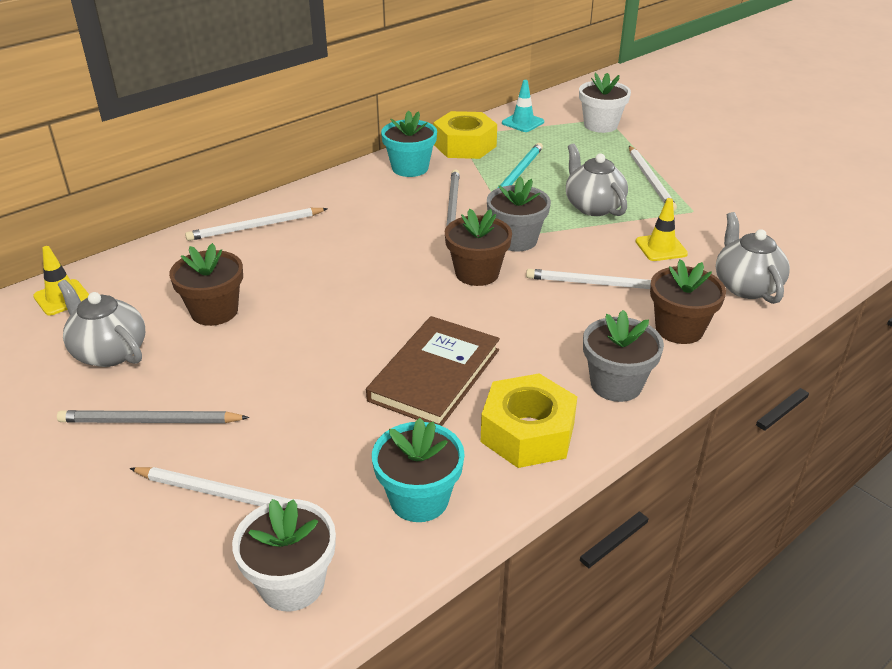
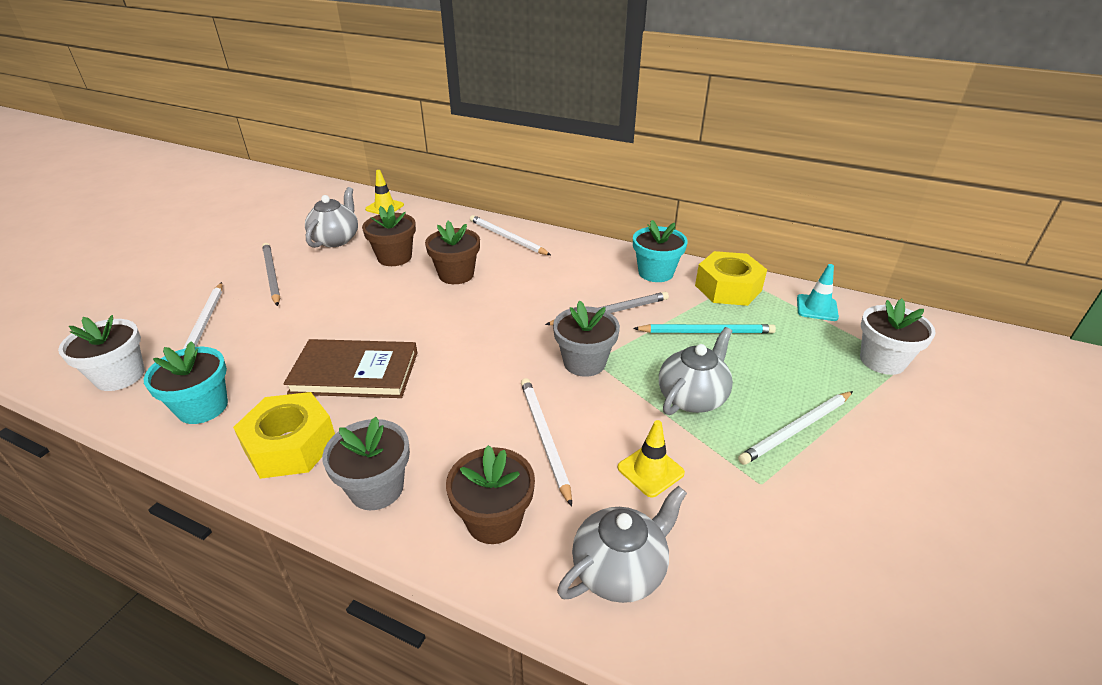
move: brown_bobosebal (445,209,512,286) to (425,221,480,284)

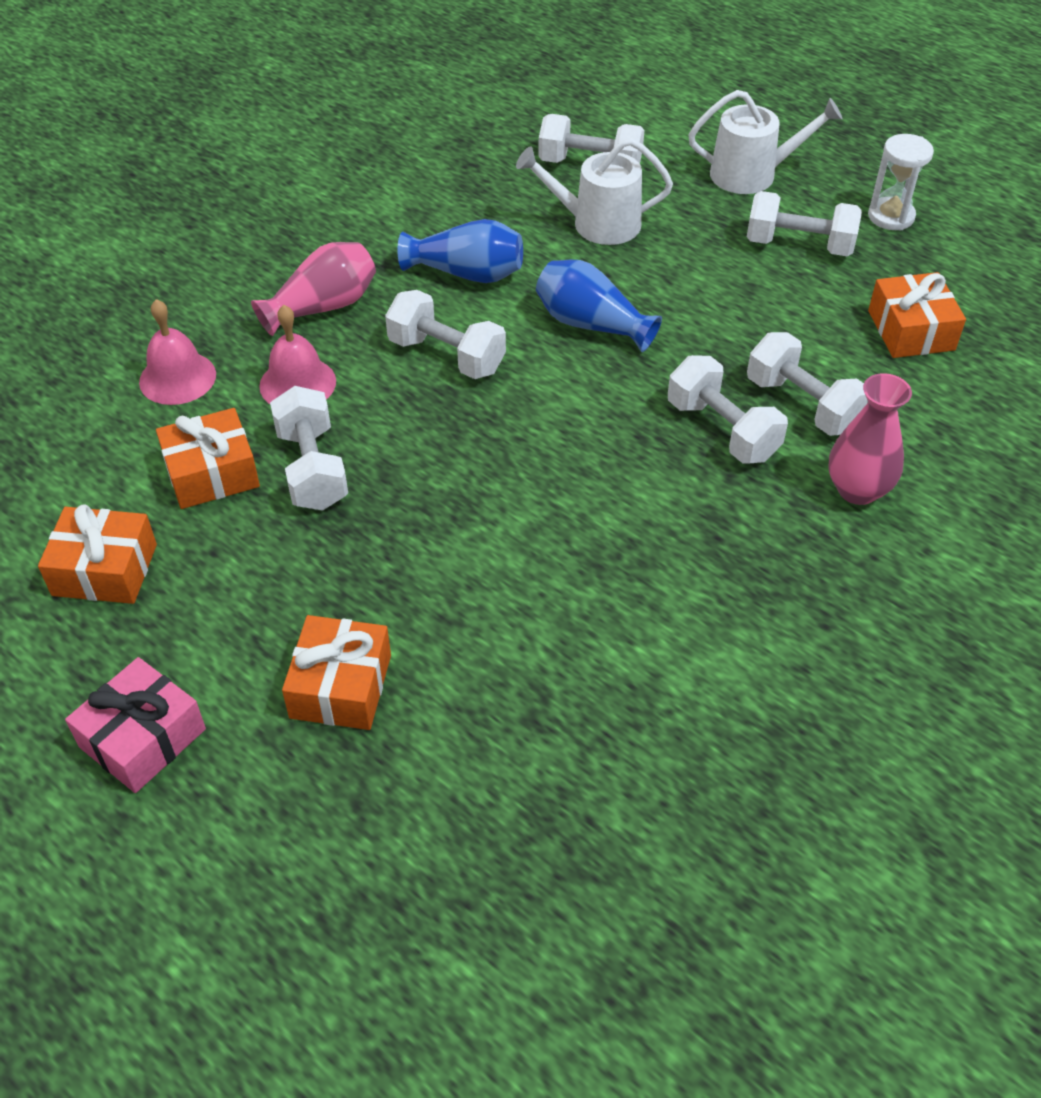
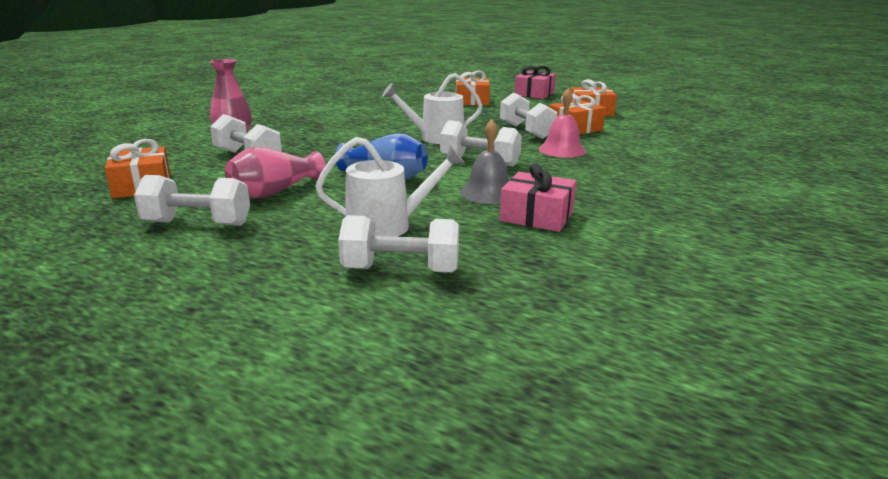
delete: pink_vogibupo (139,299,216,405); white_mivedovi (668,355,788,464); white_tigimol (868,134,934,230)
insert: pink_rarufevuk (500,163,576,232)
move: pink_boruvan (251,242,376,336) to (225,147,326,198); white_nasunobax (688,90,843,194) to (382,73,483,144)
replace: blue_boruvan (397,219,523,283) to grey_vogibupo (460,120,509,204)

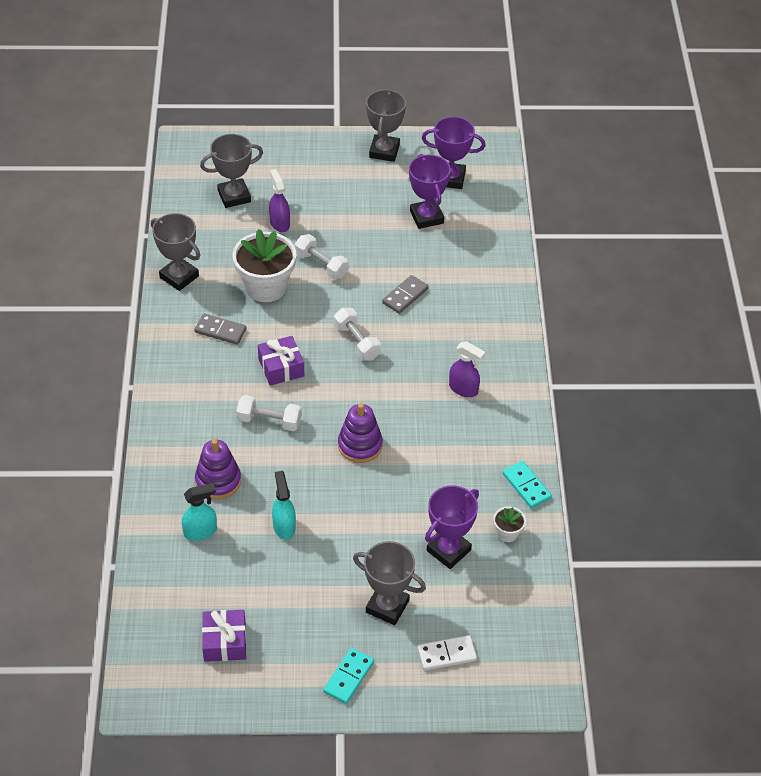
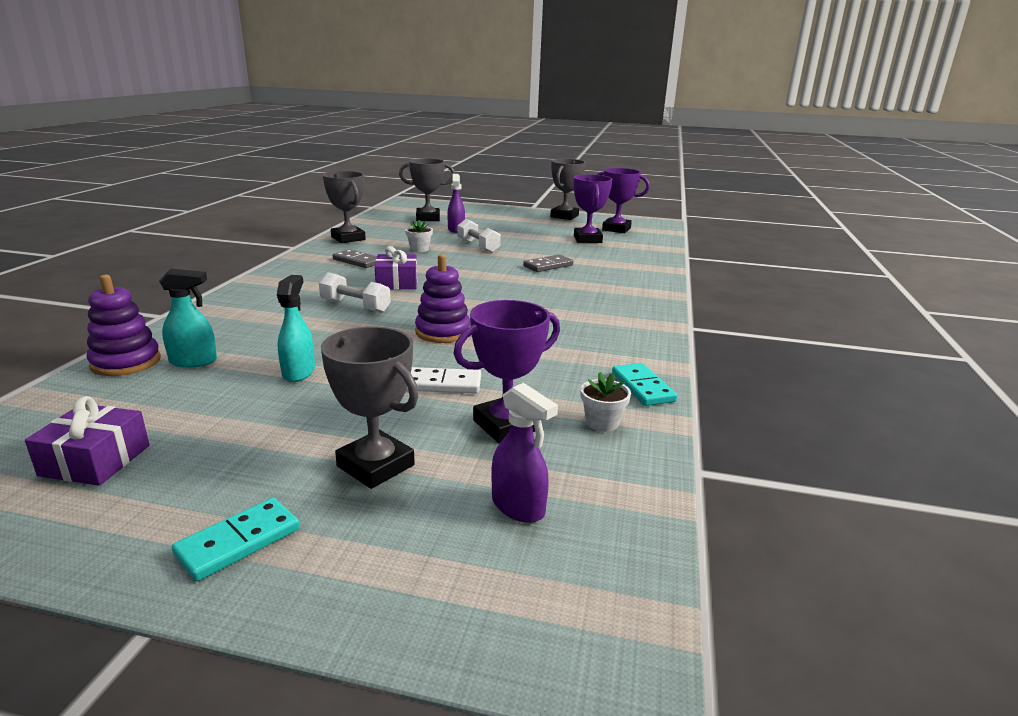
delete: white_mivedovi (334,308,381,361)
move: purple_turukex (195,439,241,499) to (87,275,161,376); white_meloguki (417,635,477,670) to (406,367,481,394); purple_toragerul (449,341,485,397) to (491,383,558,523)
resize: white_bobosebal (232,229,297,302) = (405,220,433,252) x0.46

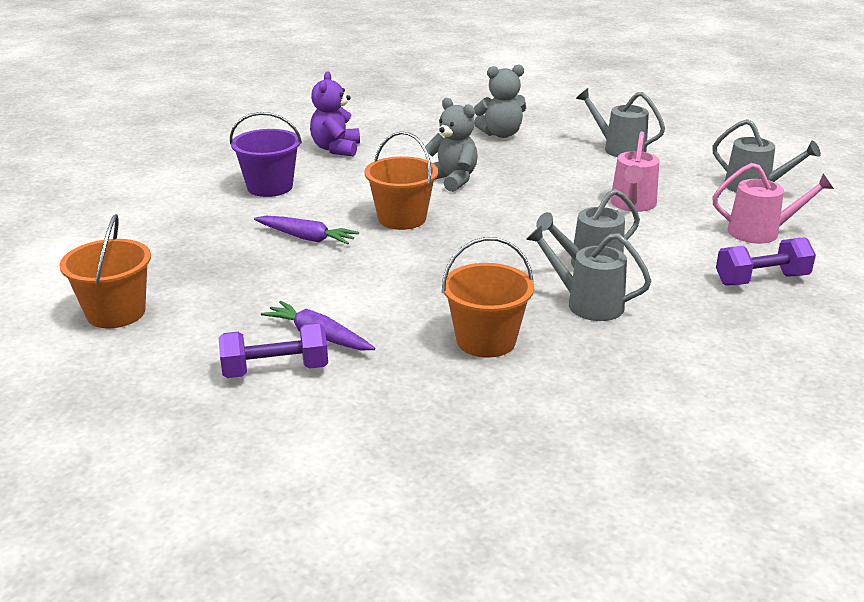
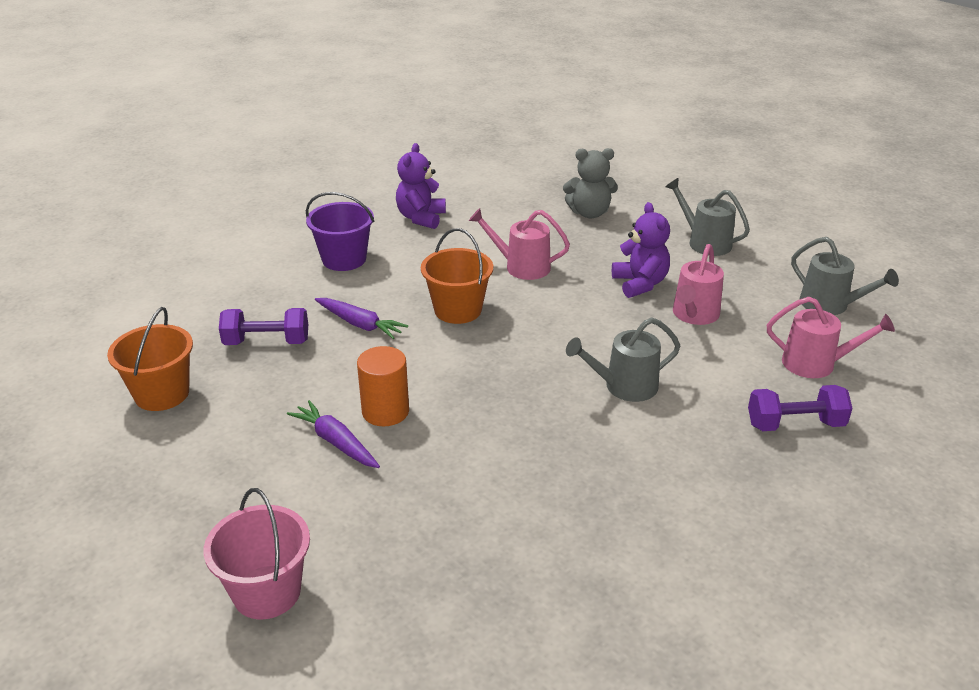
delete: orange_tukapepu (442,237,534,358); grey_nasunobax (526,225,651,321)
insert: pink_tukapepu (203,488,310,619); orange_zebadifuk (357,346,409,426); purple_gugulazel (612,202,670,298)
move: purple_mivedovi (218,323,328,378) to (219,308,308,345)
replace: grey_gugulazel (425,98,478,192) to pink_nasunobax (469,208,570,280)

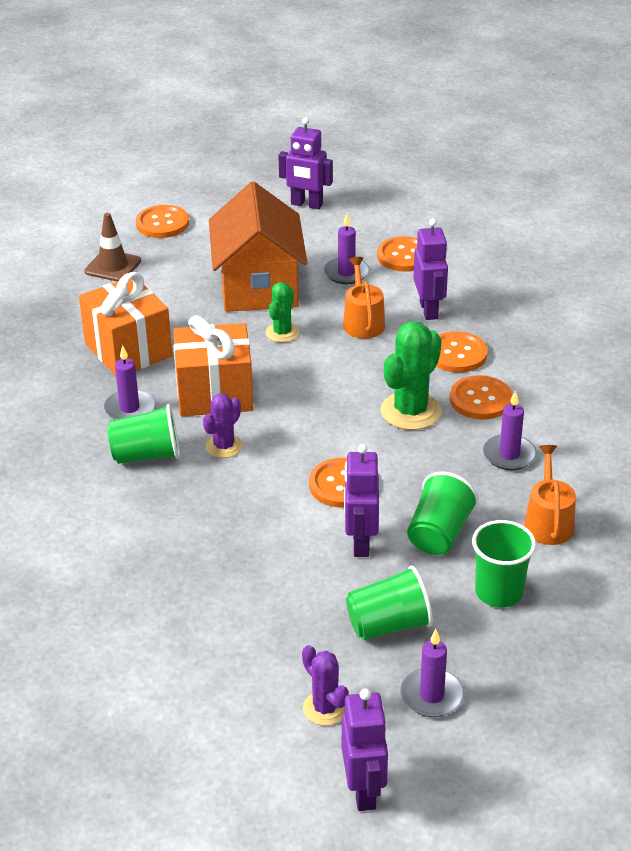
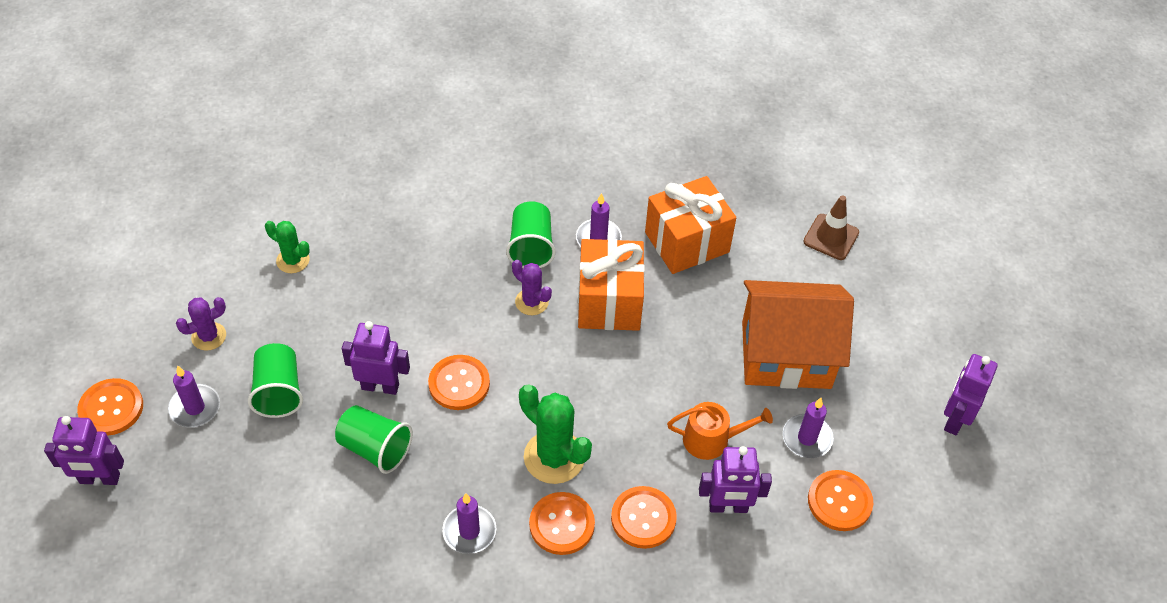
delete: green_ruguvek (472,520,536,607); orange_nasunobax (524,445,576,545)
move: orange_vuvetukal (136,205,189,238) to (77,378,143,436); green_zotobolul (266,282,299,343) to (265,221,310,273); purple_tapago (342,689,388,811) to (44,416,124,485)

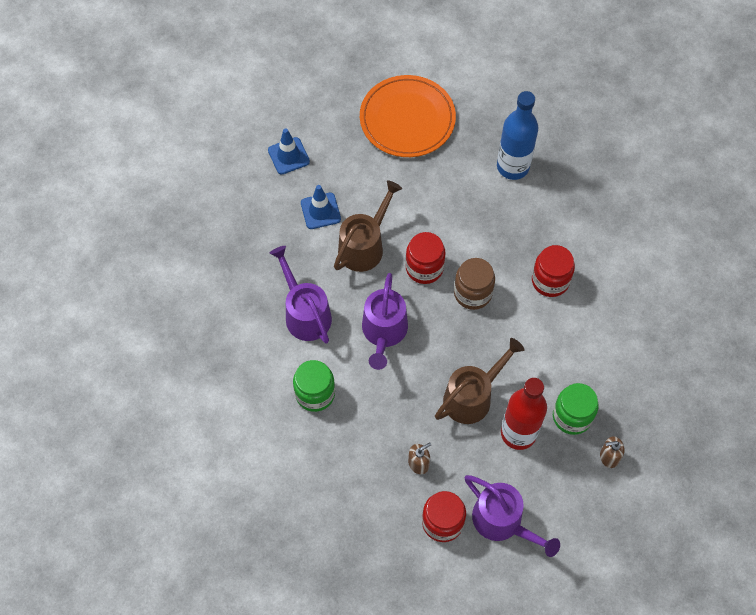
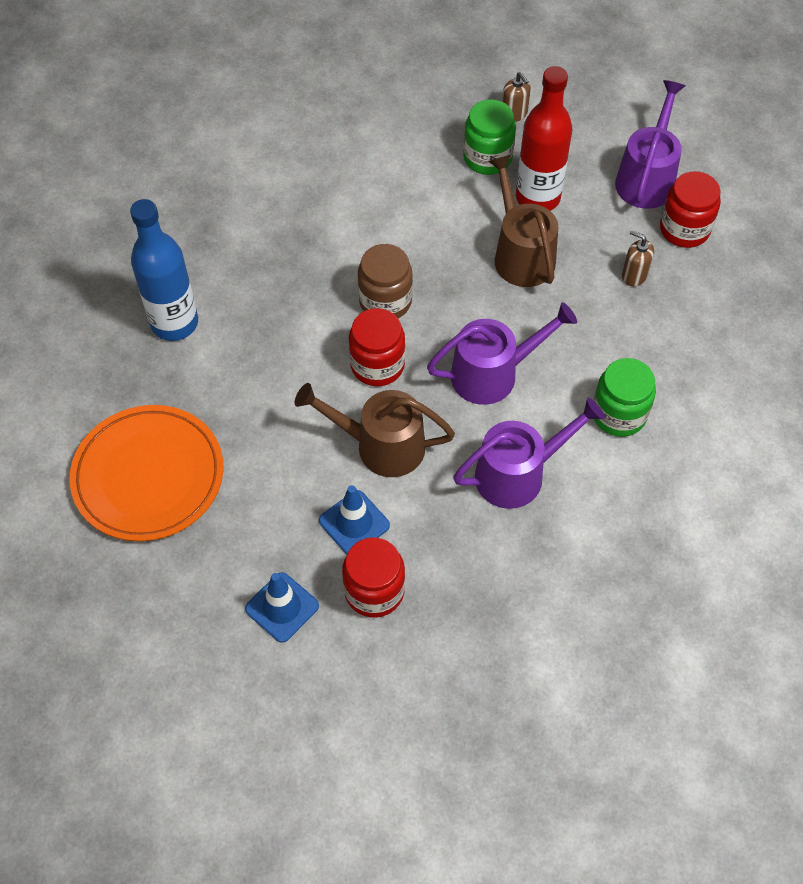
move: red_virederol (532,245,575,297) to (342,537,405,618)
rotate: purple_nasunobax (270,246,332,344) = (453,398,605,509) 150 degrees counterclockwise; brown_nasunobax (435,338,525,424) = (488,155,558,287) 45 degrees clockwise

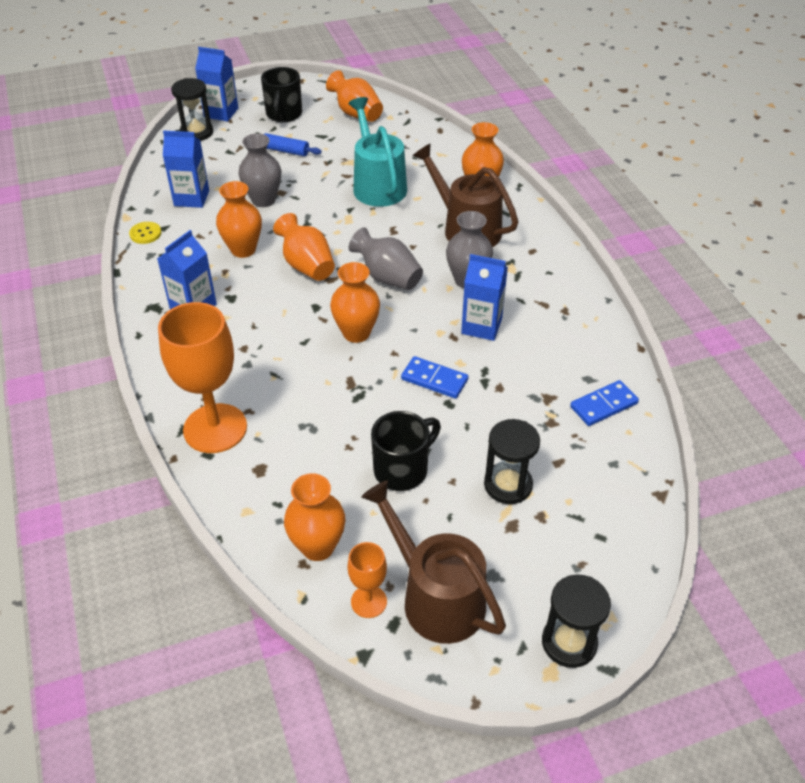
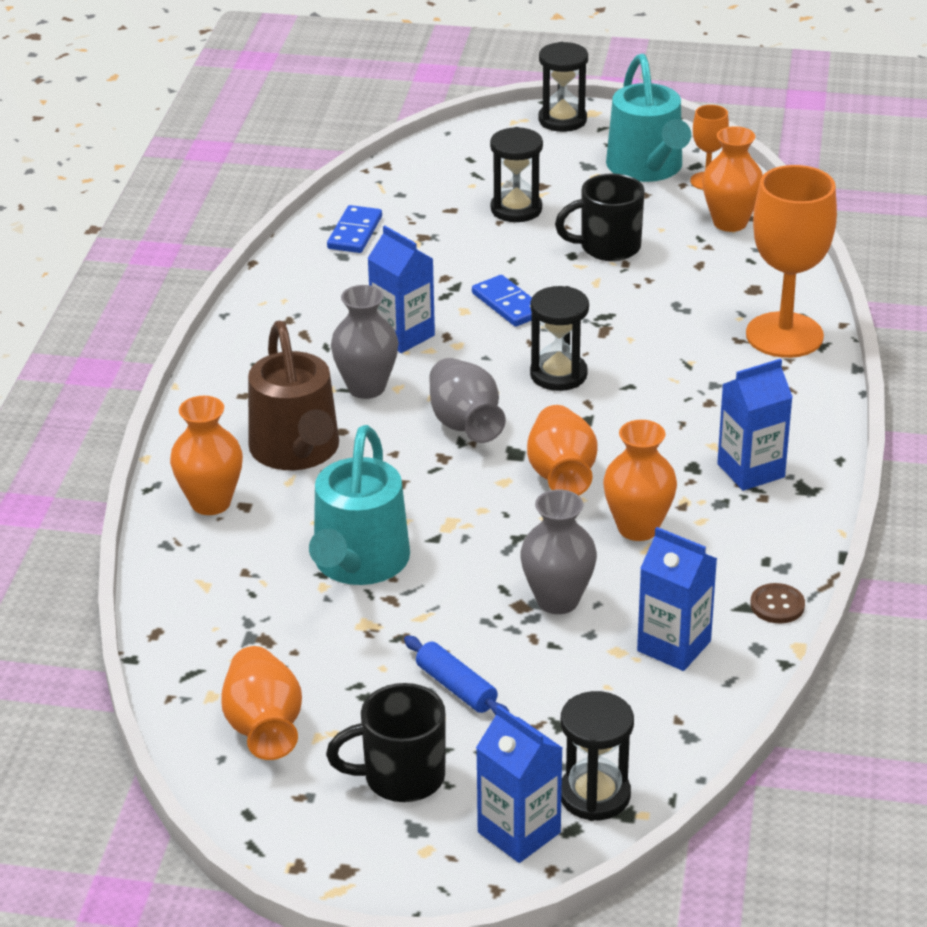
replace: orange_boruvan (330,262,380,343) to black_tigimol (530,286,589,391)
recolor: yellow_vuvetukal (129,222,161,244) to brown_vuvetukal (750,583,805,623); brown_nasunobax (361,480,506,644) to turquoise_nasunobax (606,54,691,182)
rotate: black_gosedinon (261,67,302,123) = (326,683,445,802) 135 degrees counterclockwise; blue_meloguki (570,380,639,426) = (327,205,382,253) 75 degrees counterclockwise

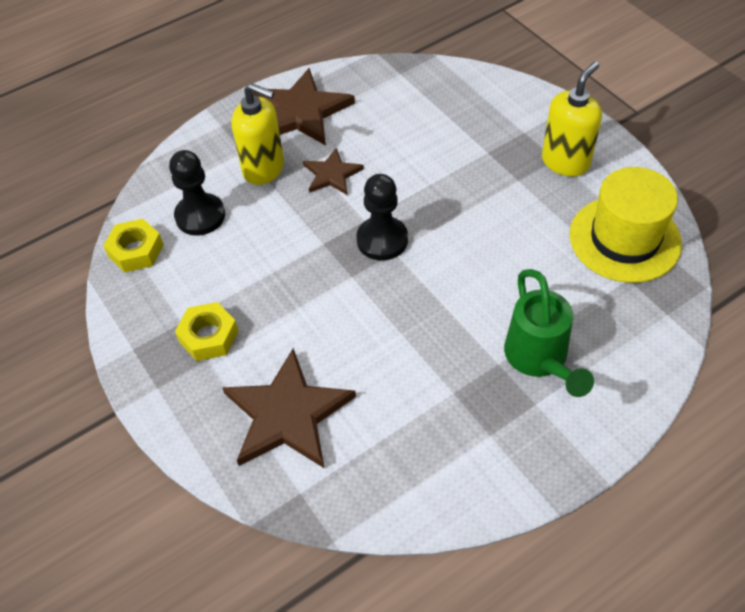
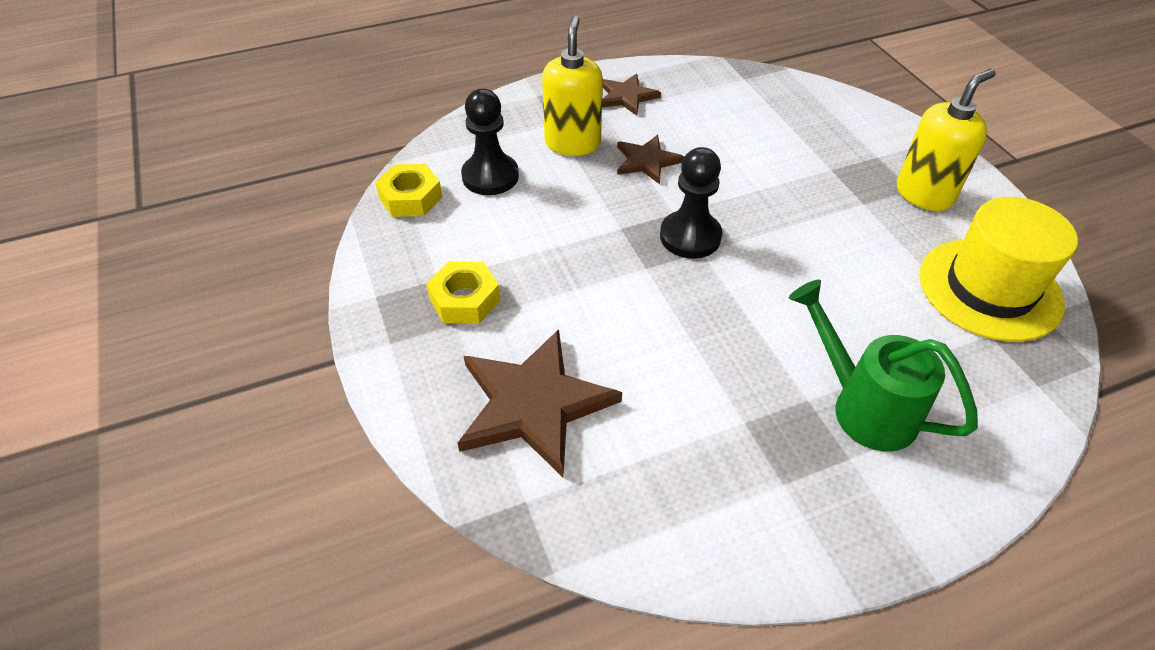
rotate: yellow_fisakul (231,83,284,185) = (542,15,603,156) 120 degrees counterclockwise; green_nasunobax (504,269,594,397) = (789,280,978,452) 135 degrees clockwise
resize: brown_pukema (253,68,355,145) = (602,73,661,116) x0.55

